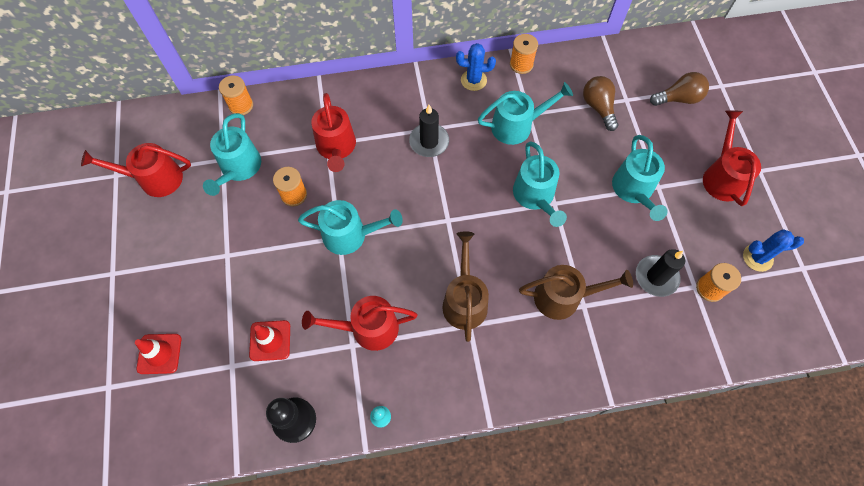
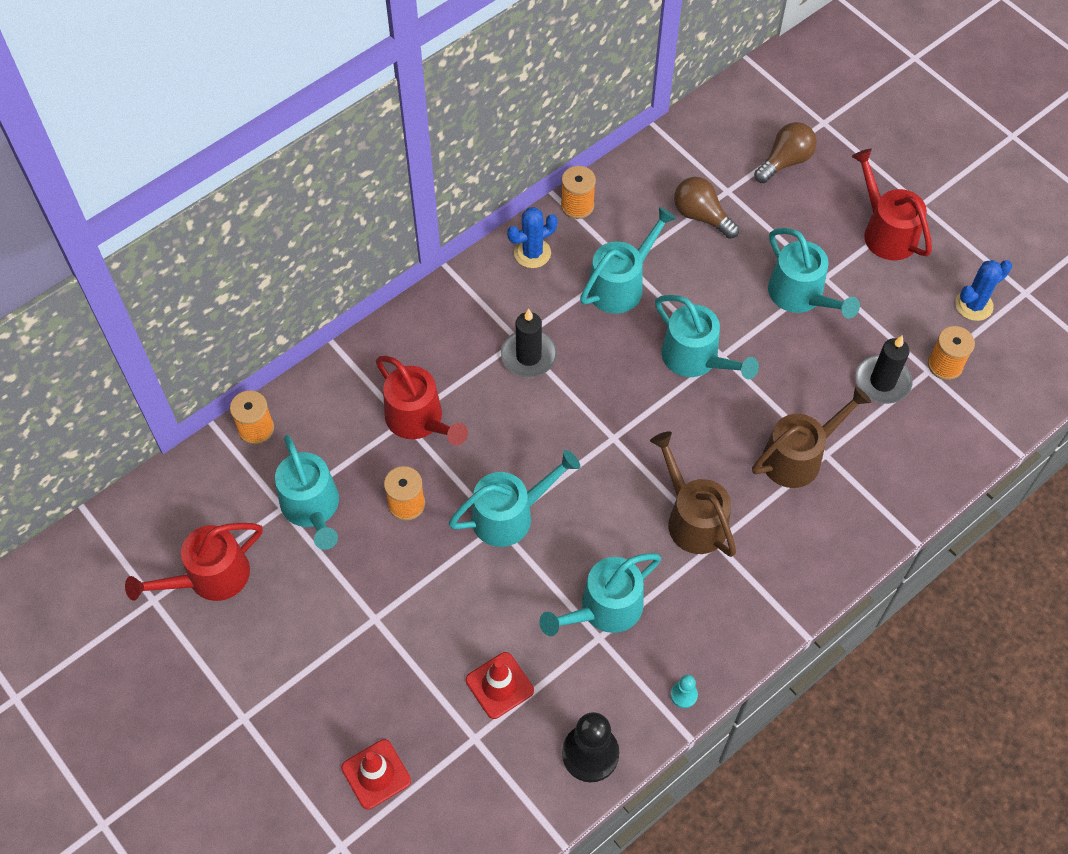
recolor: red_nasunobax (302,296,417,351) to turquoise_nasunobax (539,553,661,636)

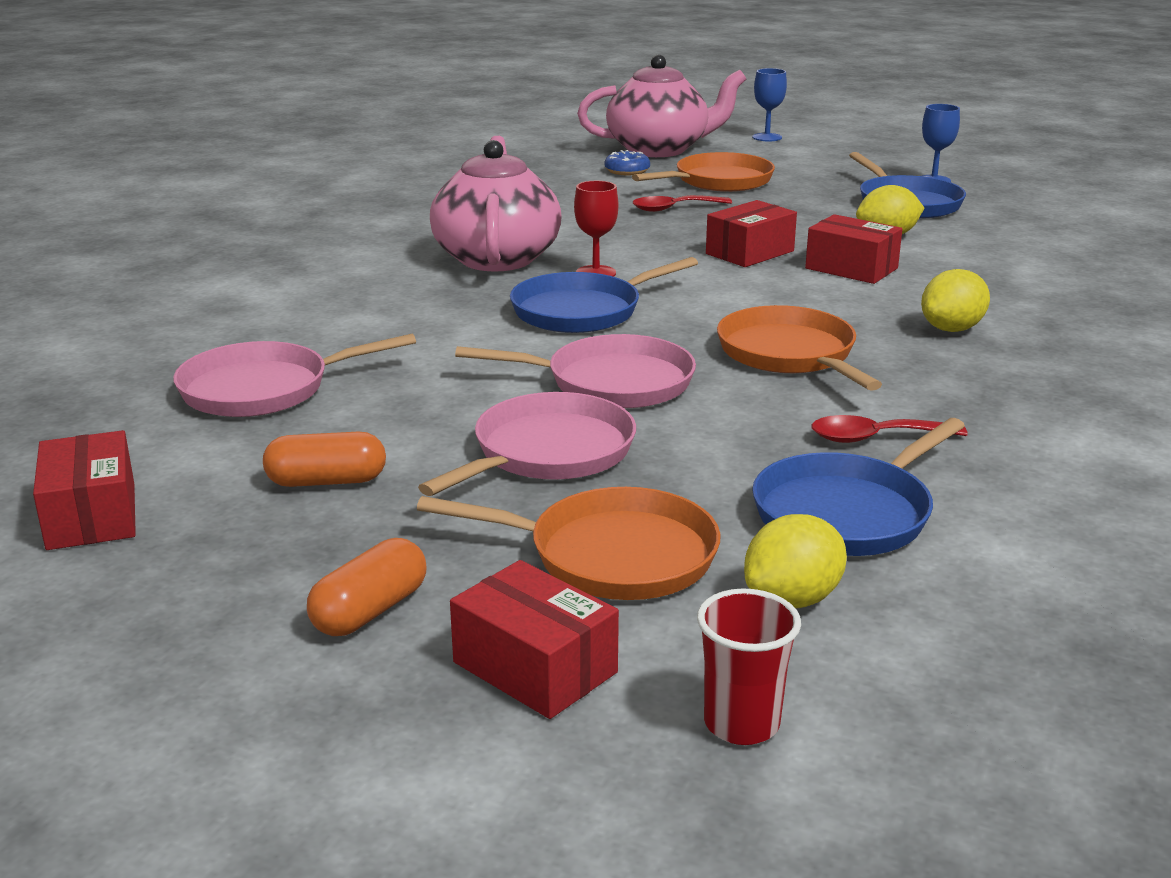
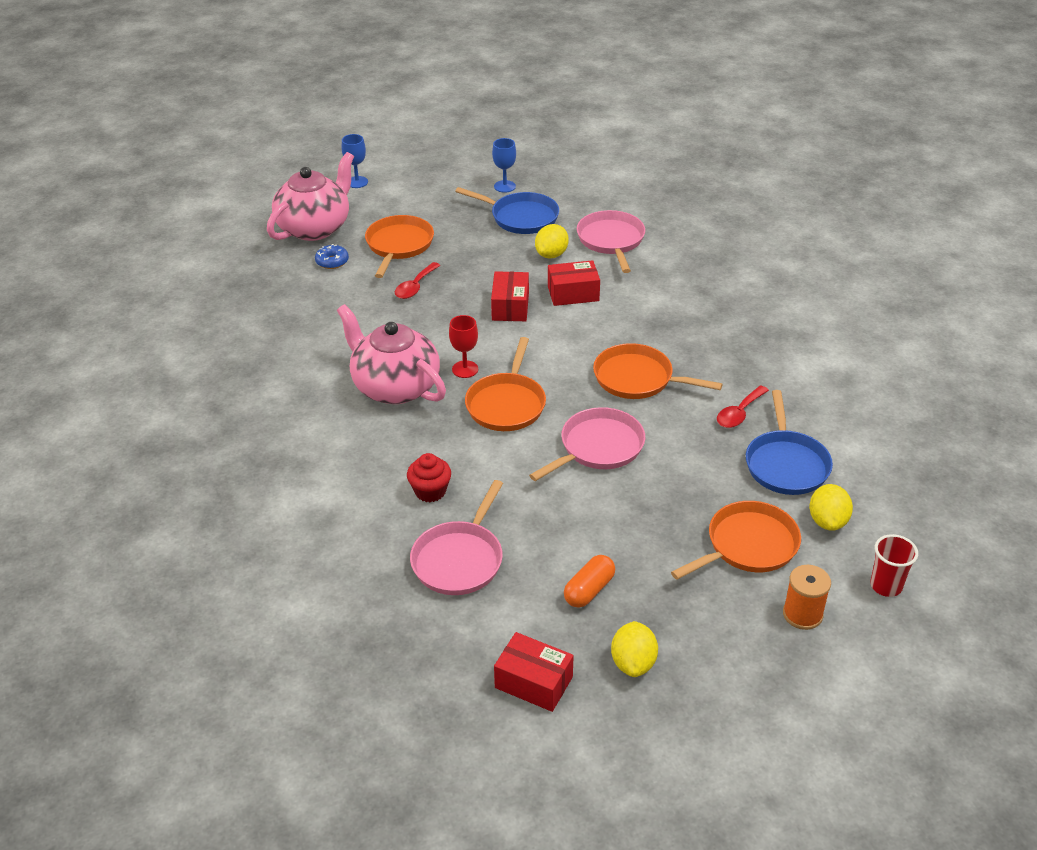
delete: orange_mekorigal (307,538,427,636)
insert: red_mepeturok (407,453,451,502)
move: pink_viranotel (418,392,636,496) to (577,210,645,273); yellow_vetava (921,269,990,332) to (611,621,658,677)
replace: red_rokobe (450,560,619,719) to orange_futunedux (783,565,831,630)
recolor: blue_viranotel (510,257,698,333) to orange_viranotel (465,337,546,431)

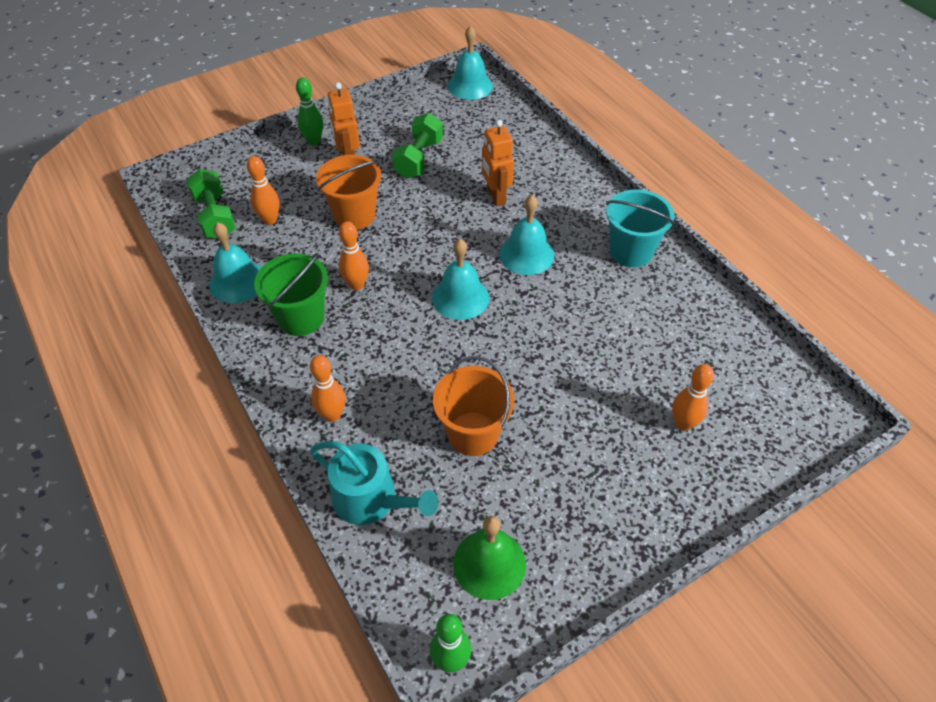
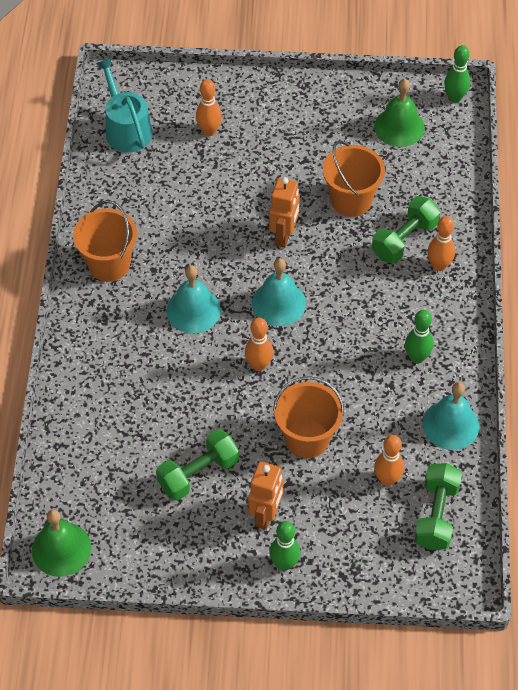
insert: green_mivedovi (372,196,440,263)
move: turquoise_nasunobax (310,441,439,525) to (96,58,153,152); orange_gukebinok (339,222,369,290) to (245,317,273,371); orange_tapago (482,120,514,206) to (269,177,300,248)
replace: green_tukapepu (254,253,328,336) to green_gukebinok (405,310,434,364)
recolor: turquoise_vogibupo (448,25,493,100) to green_vogibupo (32,509,91,577); turquoise_tukapepu (606,189,675,267) to orange_tukapepu (73,201,137,282)

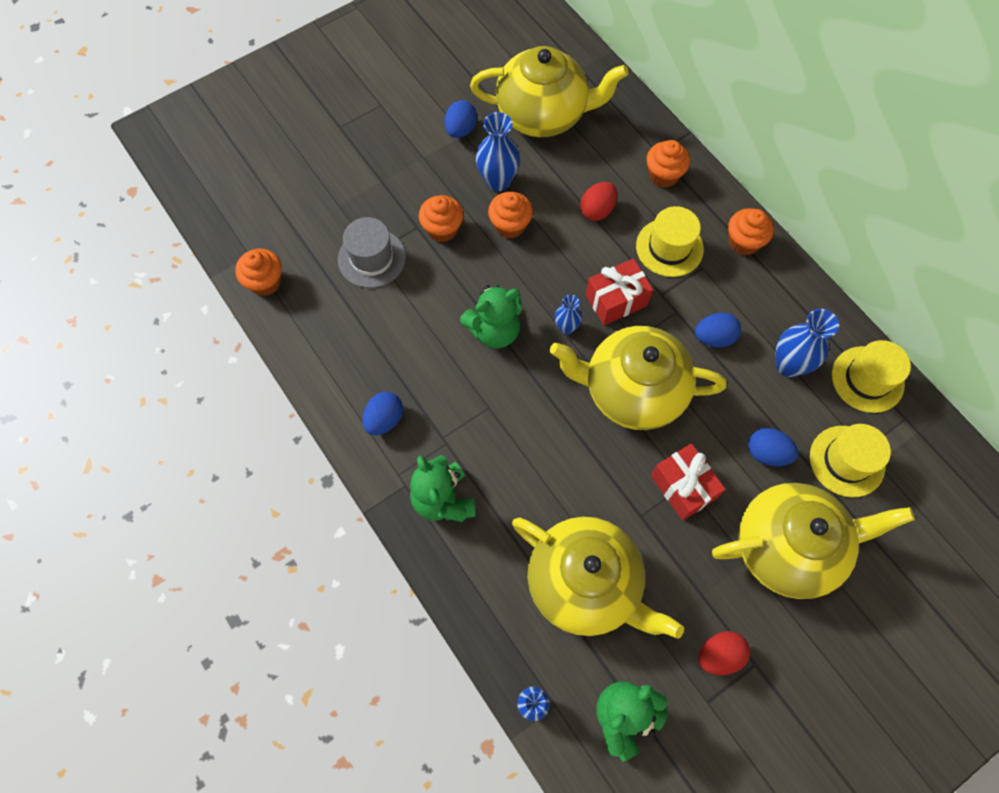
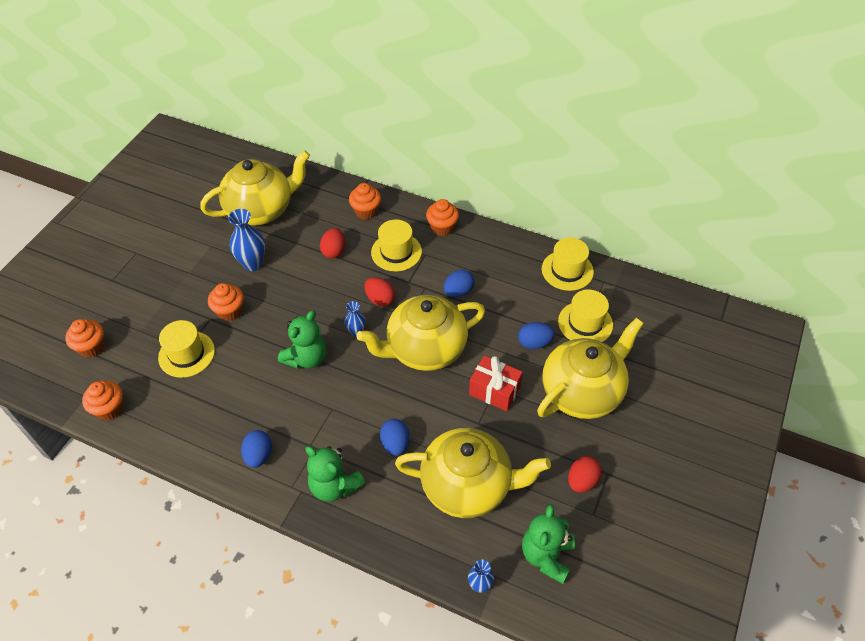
delete: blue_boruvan (776,309,839,377)
move: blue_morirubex (445,100,477,138) to (380,419,410,456); orange_mepeturok (488,192,533,239) to (65,319,105,358)
replace: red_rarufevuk (585,259,653,325) to red_morirubex (365,277,395,307)
recolor: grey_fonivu (338,217,406,288) to yellow_fonivu (158,320,215,378)

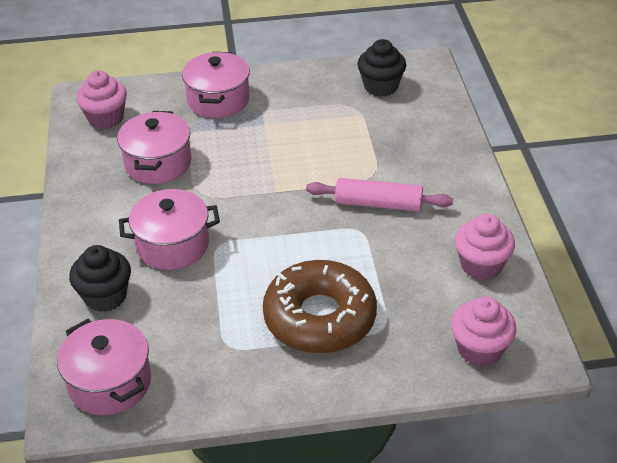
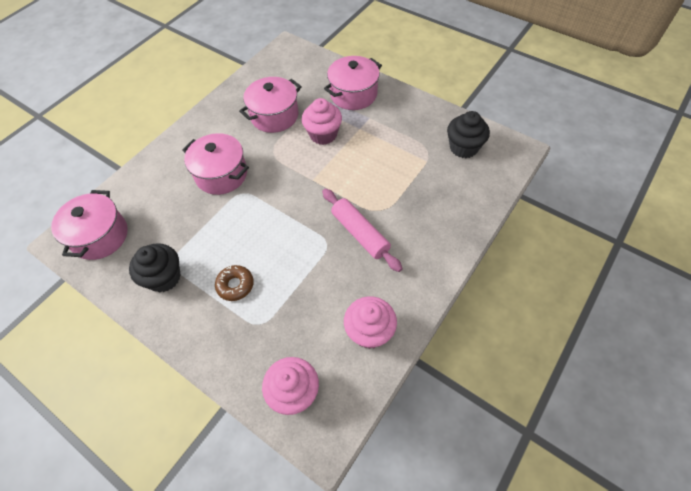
move: black_mepeturok (69,245,131,312) to (129,243,181,292); pink_mepeturok (76,70,127,129) to (302,98,342,145)
resize: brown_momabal (263,260,377,354) = (215,265,254,301) x0.44

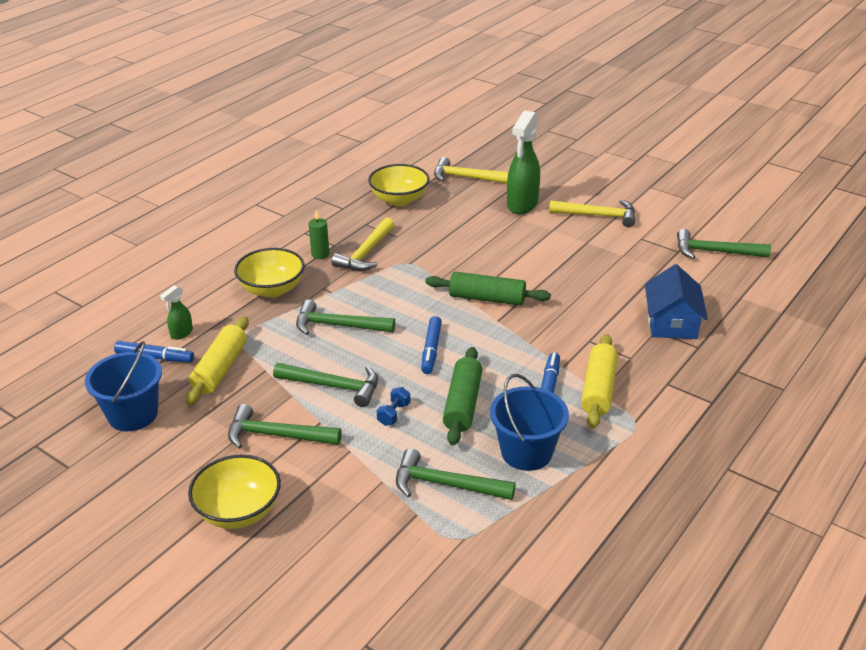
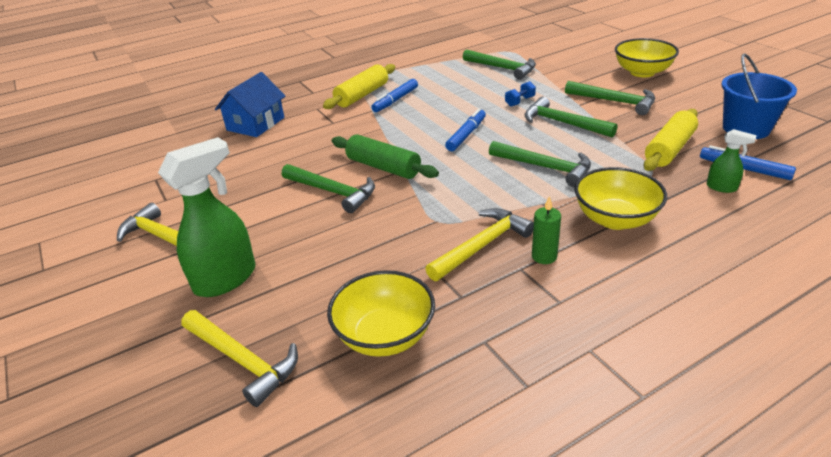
delete: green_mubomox (443,347,483,446); blue_tukapepu (490,374,569,471)
move: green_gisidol (677,229,771,259) to (282,164,375,213)
rotate: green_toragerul (160,285,193,340) = (707,129,757,193) 60 degrees clockwise

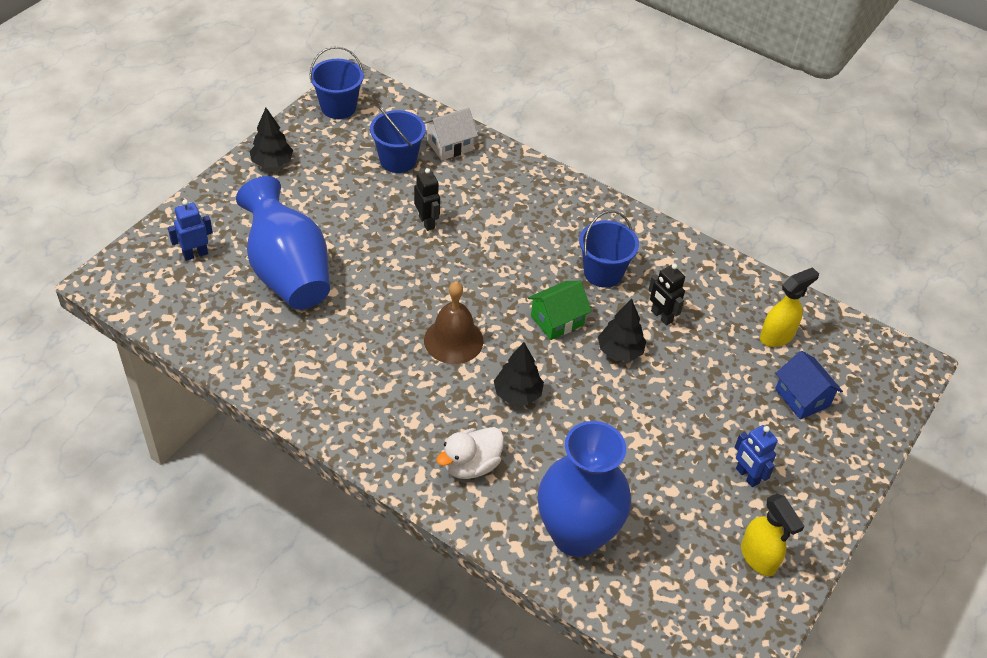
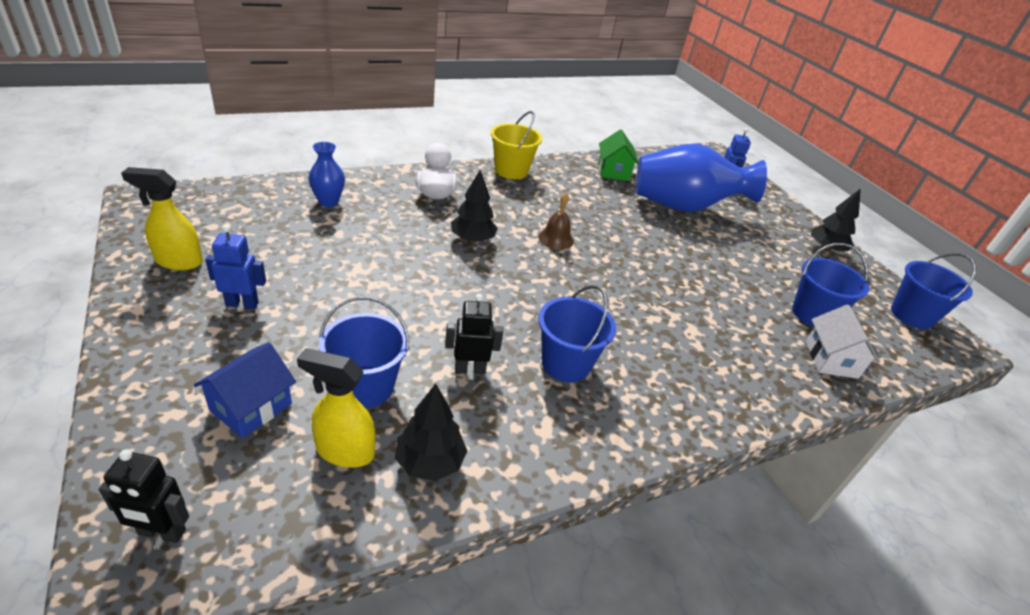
insert: blue_tukapepu (319,297,409,408); yellow_tukapepu (491,111,542,179)
move: black_tapago (414,168,440,231) to (99,449,189,543); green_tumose (528,281,592,340) to (599,129,638,181); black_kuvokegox (598,299,646,361) to (395,383,467,481)
rotate: yellow_toragerul (760,267,819,347) = (297,348,375,468) 105 degrees clockwise; blue_tumose (775,351,843,420) = (194,342,296,438) 60 degrees counterclockwise
resize: brown_vogibupo (424,281,483,364) = (538,193,574,250) x0.65; blue_boruvan (538,421,631,557) = (309,142,345,207) x0.45

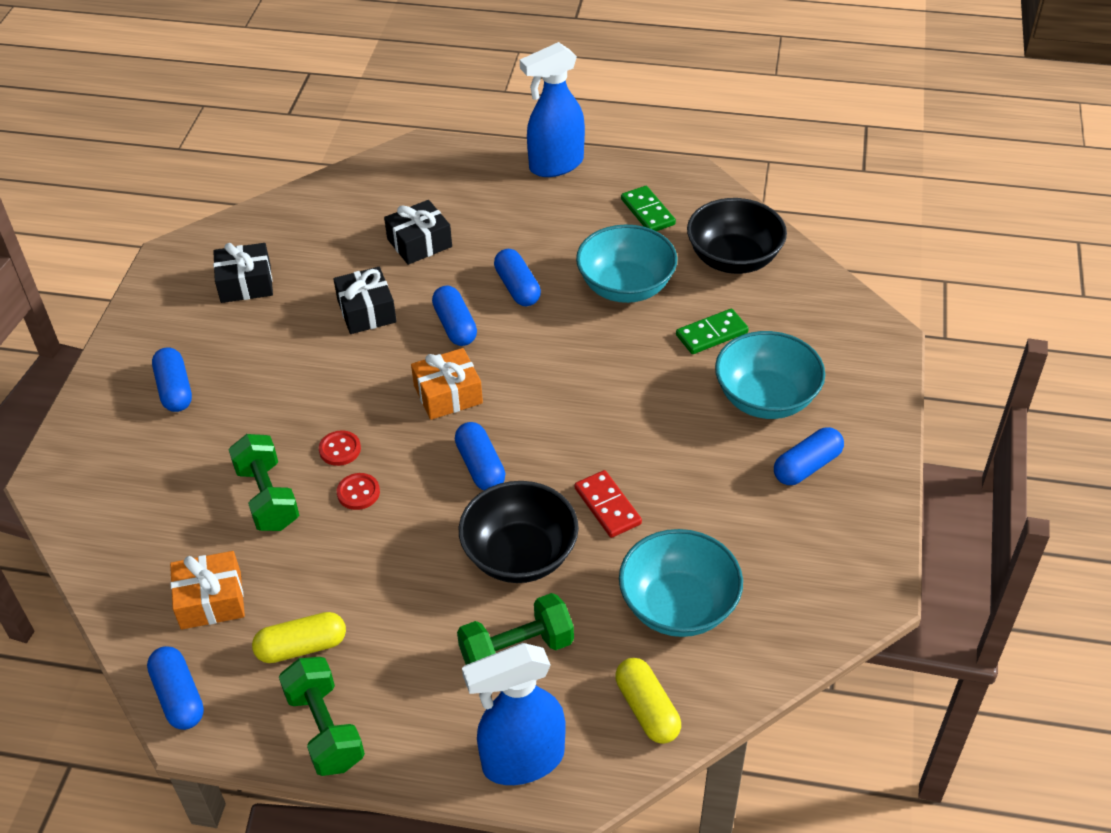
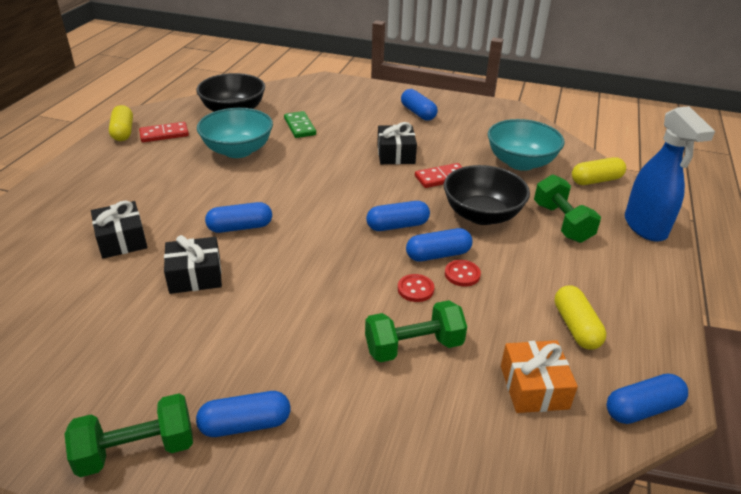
delete: orange_rarufevuk (411,348,483,420); blue_toragerul (520,42,585,177); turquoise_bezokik (715,331,825,419)
insert: yellow_mekorigal (109,105,133,141)
move: black_rarufevuk (213,243,273,303) to (377,122,417,164); green_mivedovi (279,657,365,776) to (65,394,193,477); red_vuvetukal (319,430,361,466) to (445,260,481,286); blue_mekorigal (494,249,541,306) to (406,228,473,262)
recolor: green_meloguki (621,186,676,231) to red_meloguki (139,122,189,142)

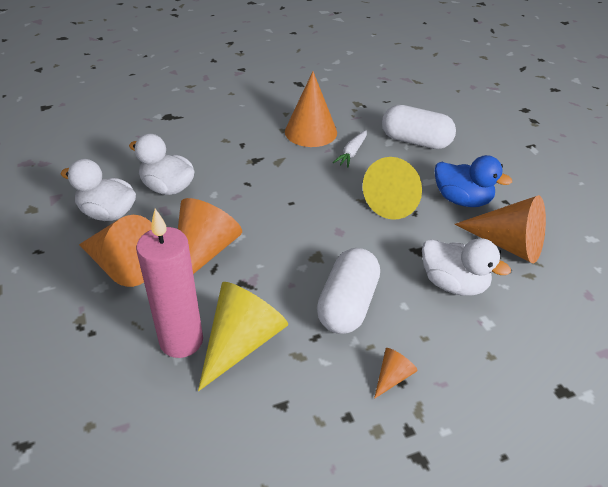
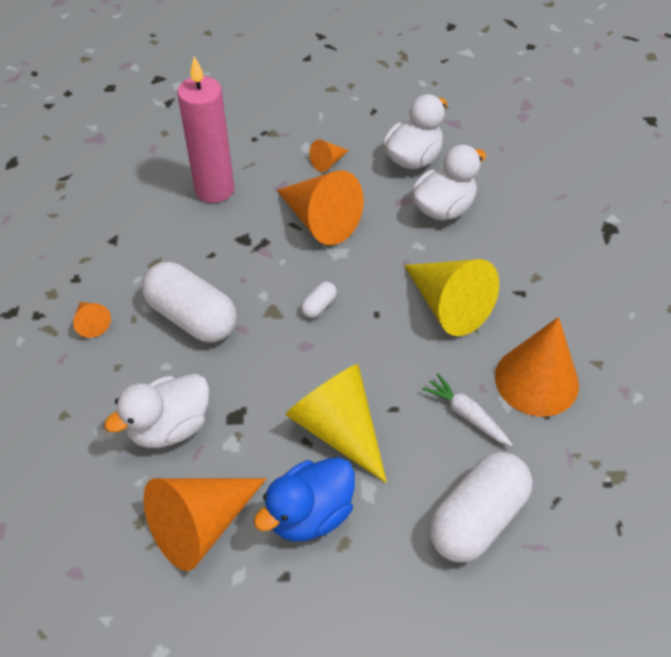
insert: white_mekorigal (301,282,337,318)
move: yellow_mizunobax (198,282,288,391) to (404,259,499,336)
resize: orange_mizunobax (79,215,152,287) = (309,140,349,172) x0.46

